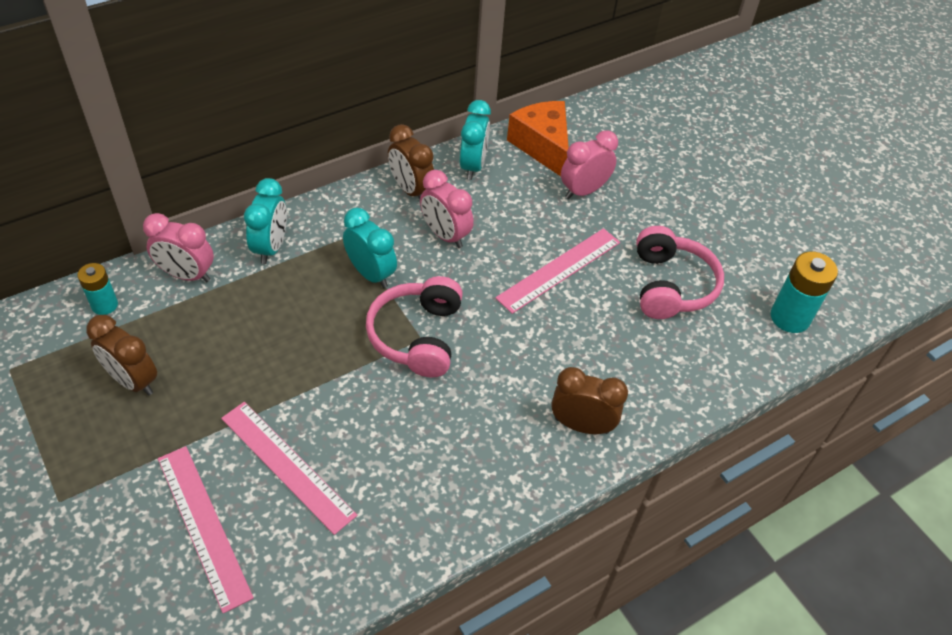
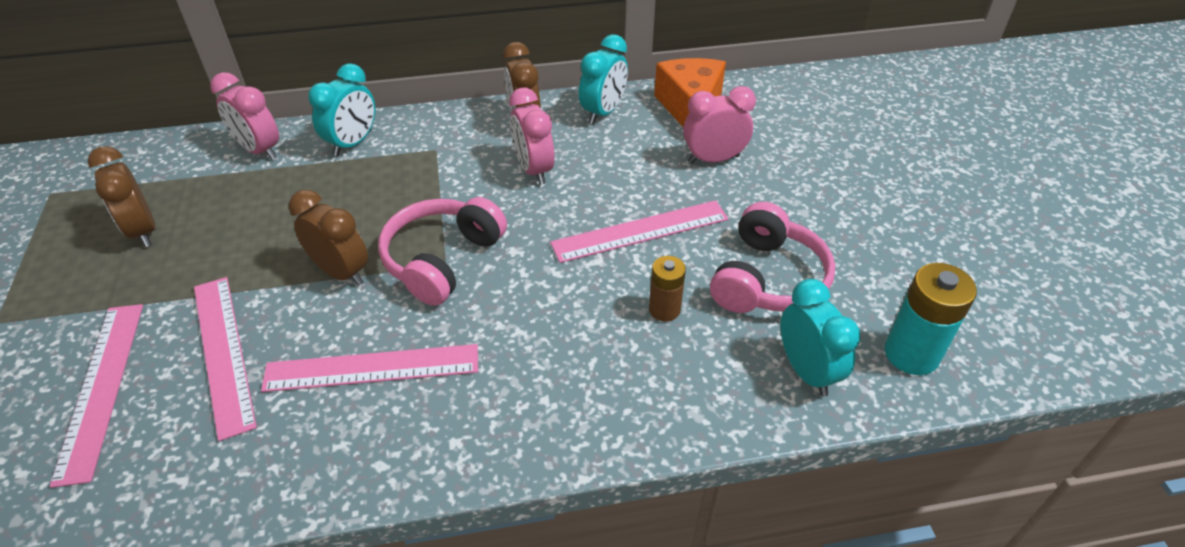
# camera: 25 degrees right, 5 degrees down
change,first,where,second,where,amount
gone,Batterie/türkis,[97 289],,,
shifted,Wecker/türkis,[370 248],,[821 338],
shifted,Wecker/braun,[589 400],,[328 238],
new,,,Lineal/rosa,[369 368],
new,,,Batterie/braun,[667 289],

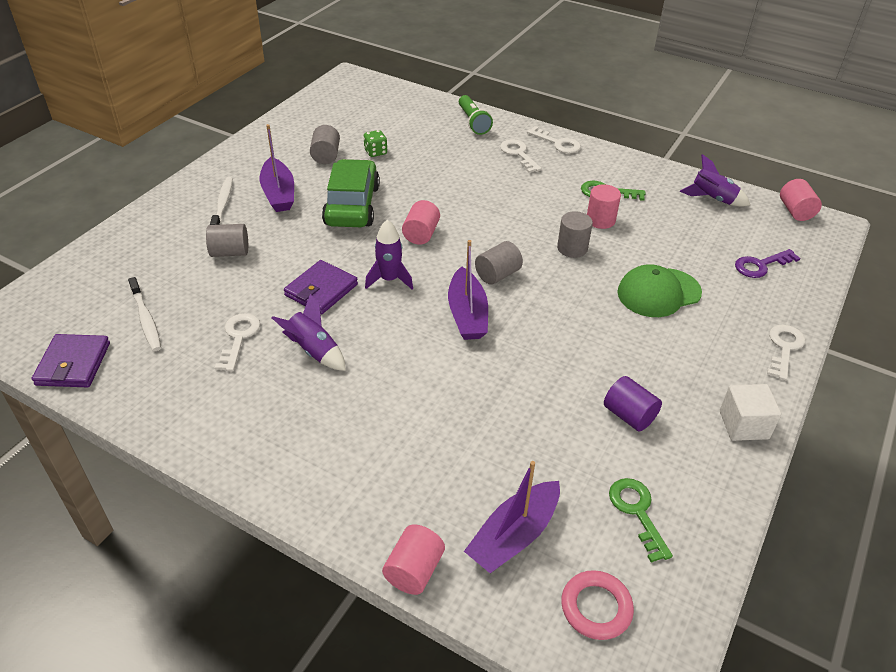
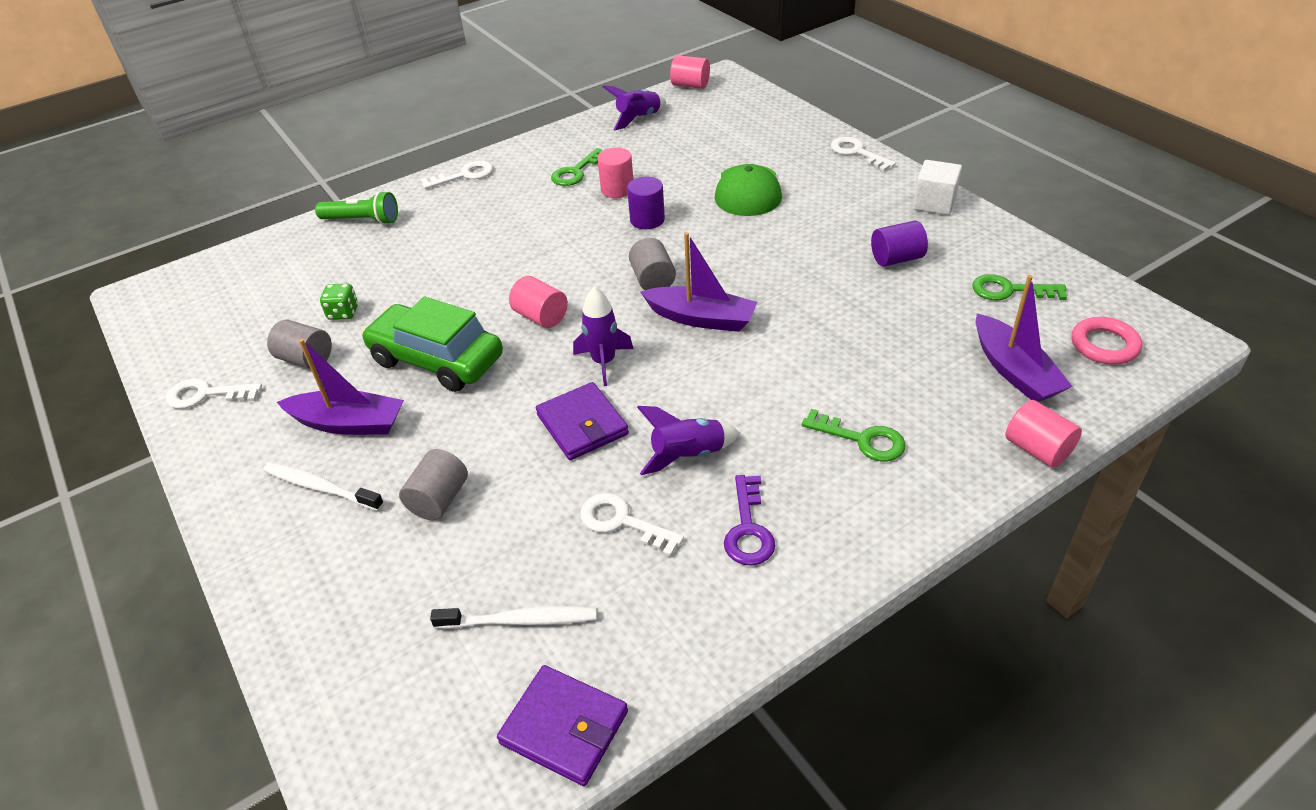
# camera: 60 degrees left, 0 degrees up
change,first,where,second,where,amount
shifted,Schlüssel/weiß,[521 156],,[214 393],
repainted,Vollzylinder/grau,[575 234],Vollzylinder/lila,[646 203],
shifted,Schlüssel/lila,[767 263],,[749 520],
new,,,Schlüssel/grün,[854 435],

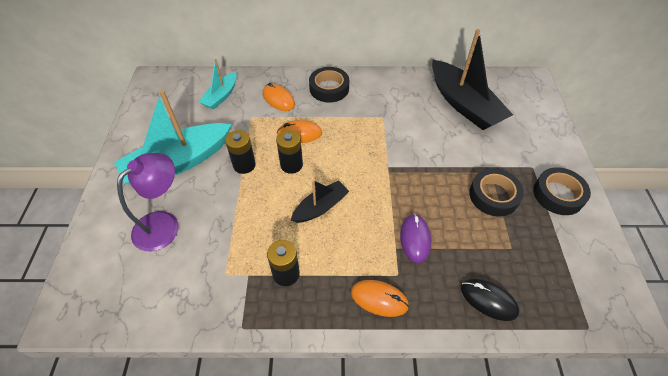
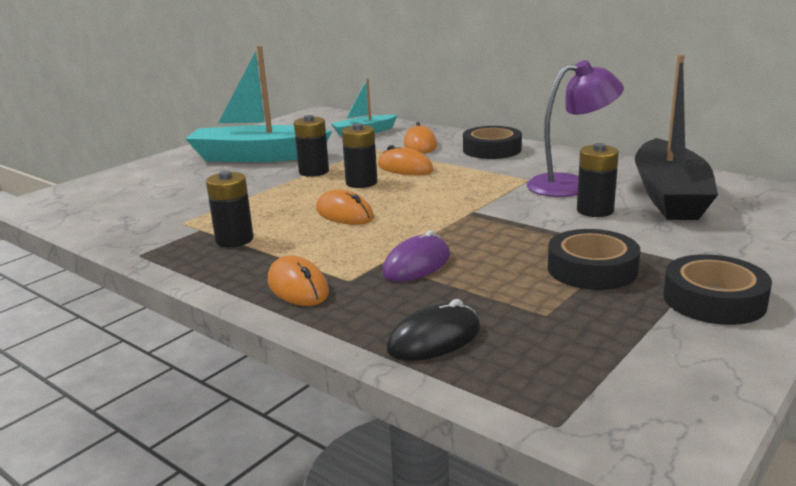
# camera: 40 degrees right, 30 degrees down
change,first,where,second,where,amount
shifted,Lampe/lila,[148 202],,[575 128],
swapped,Boot/schwarz,[320 201],Computermaus/orange,[345 207],
rotated,Computermaus/schwarz,[490 300],,[433 330],75 degrees clockwise
new,,,Batterie/schwarz,[598 180],

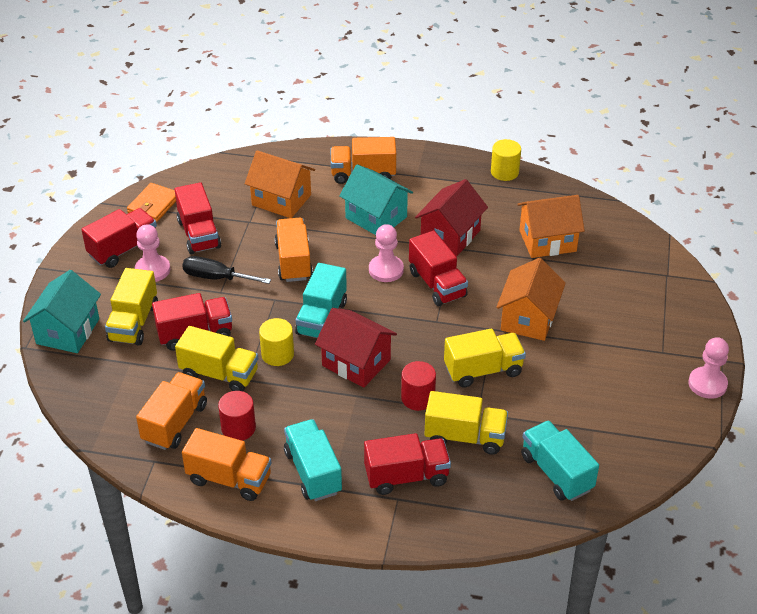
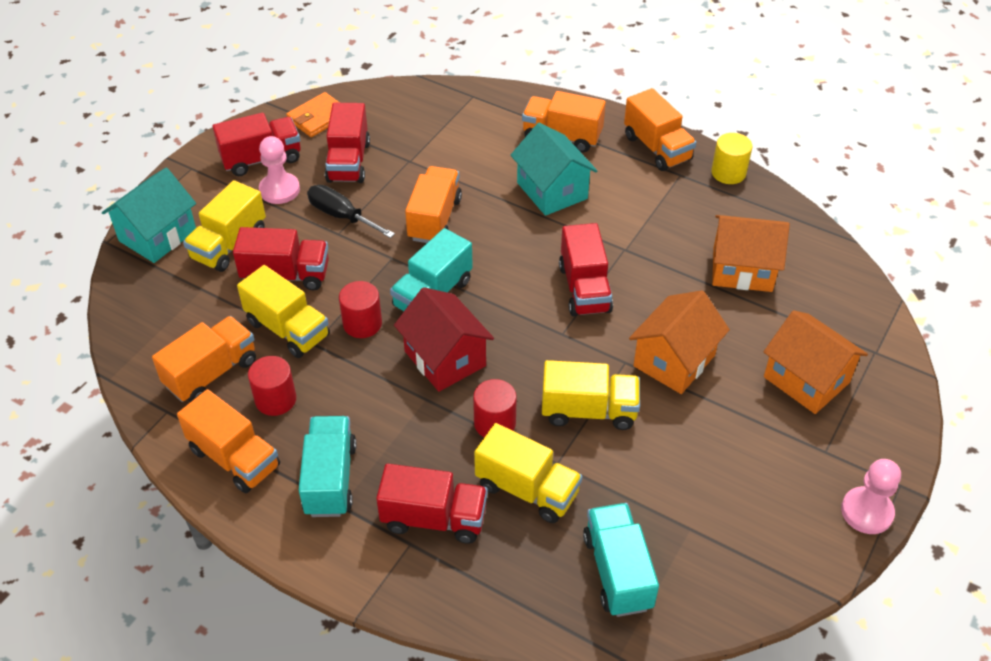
# camera: 20 degrees right, 5 degrees up
change,first,where,second,where,amount
shifted,Haus/orange,[280 184],,[815 362],
repainted,Vollzylinder/gelb,[276 342],Vollzylinder/rot,[360 309],
gone,Bauer/rosa,[386 253],,,
gone,Haus/rot,[451 218],,,
new,,,Lastwagen/orange,[660 129],

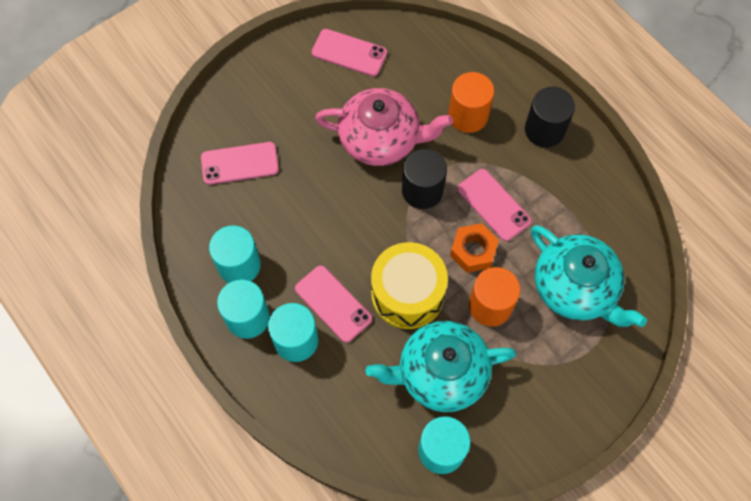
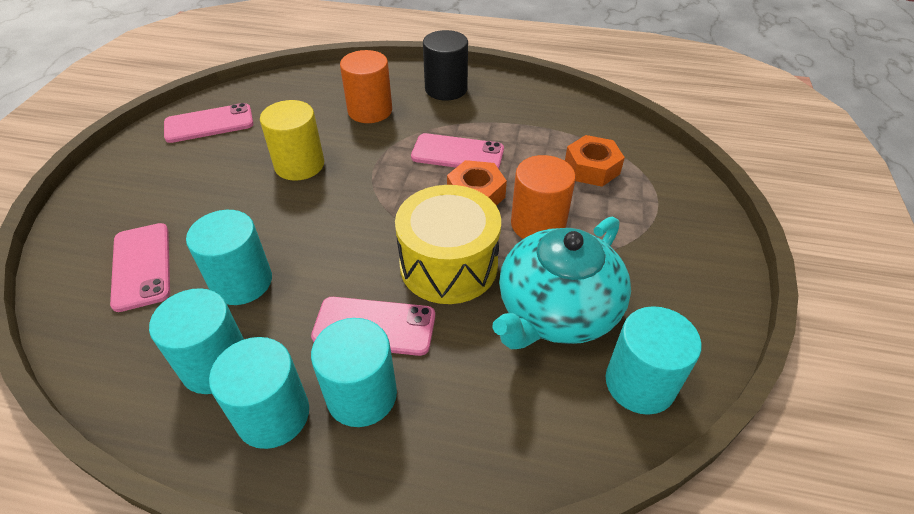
# camera: 40 degrees left, 20 degrees down
change,first,where,second,where,amount
rotated,Handy/rosa,[240 163],,[140 267],60 degrees counterclockwise
swapped,Teekanne/rosa,[384 127],Vollzylinder/gelb,[292 140],
gone,Vollzylinder/schwarz,[424 179],,,
swapped,Teekanne/türkis,[589 276],Sechskantmutter/orange,[595 161],
new,,,Vollzylinder/türkis,[229 257],

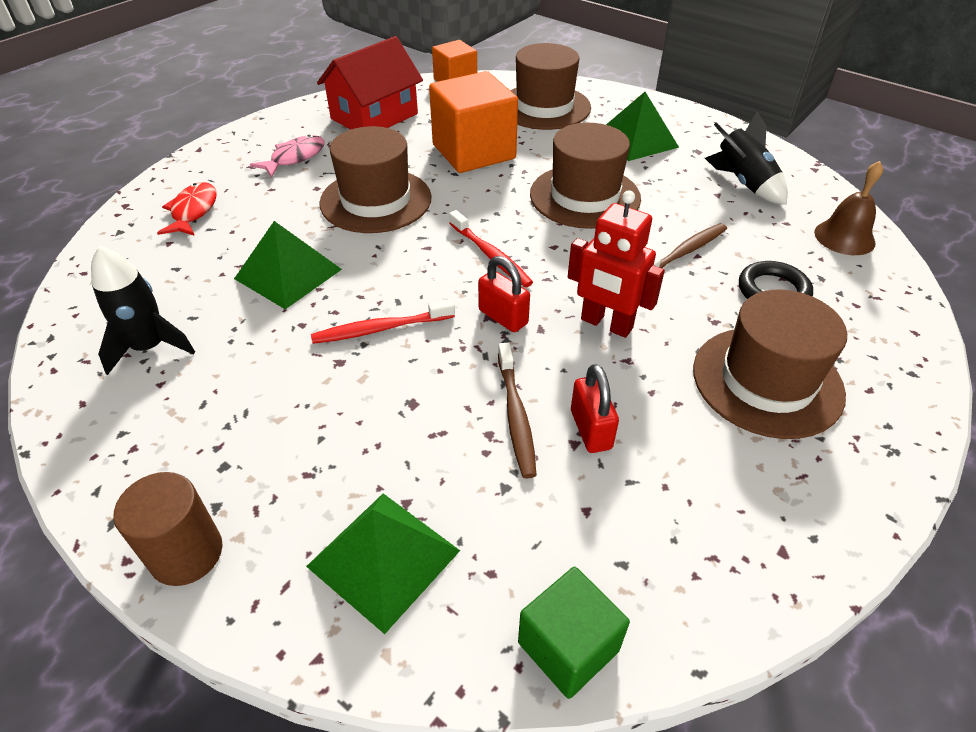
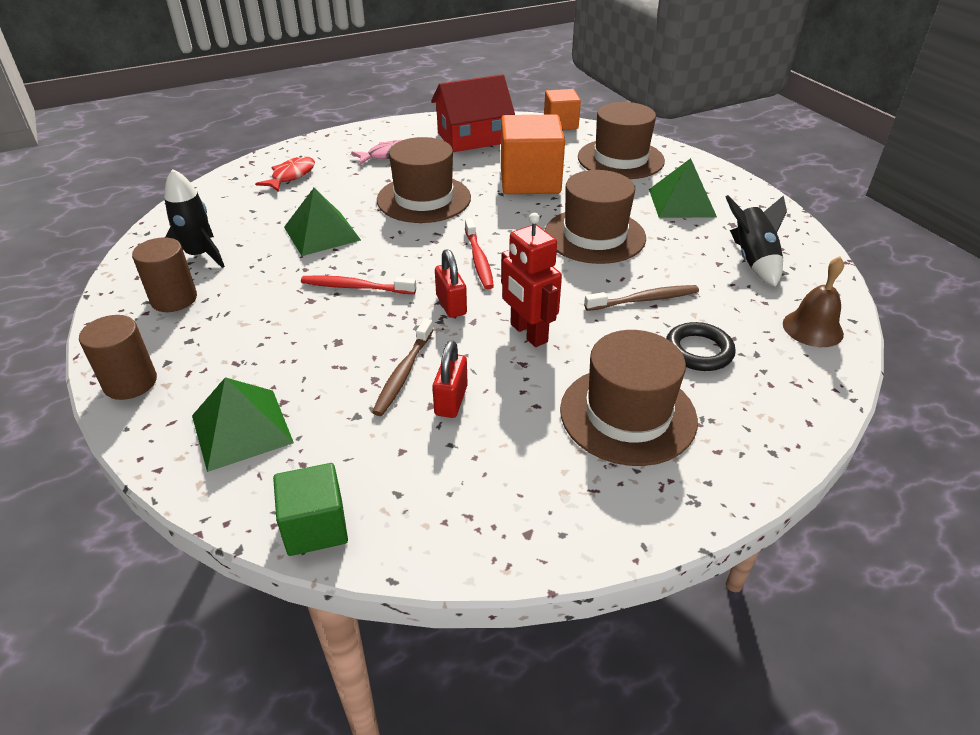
# camera: 25 degrees right, 5 degrees down
change,first,where,second,where,amount
new,,,Vollzylinder/braun,[164 274],

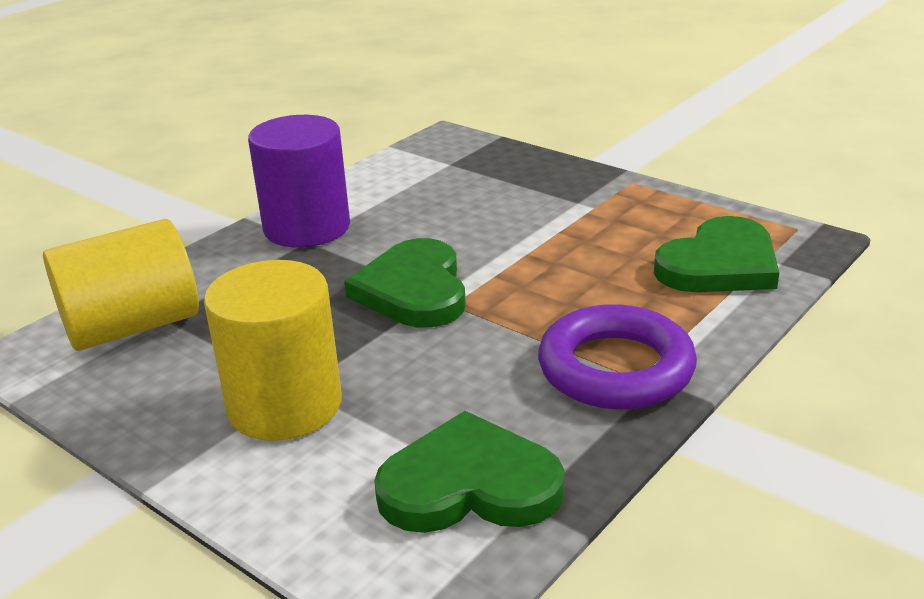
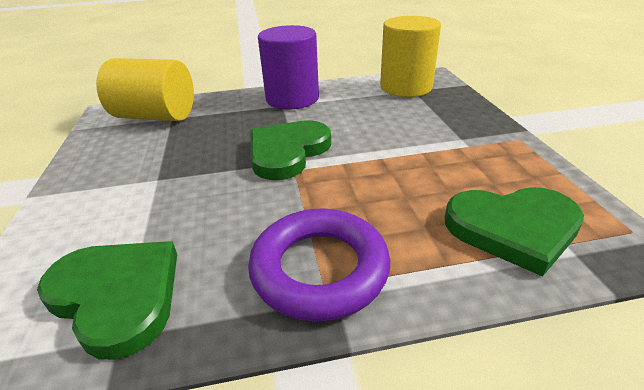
# camera: 40 degrees right, 5 degrees up
change,first,where,second,where,amount
shifted,Vollzylinder/gelb,[273 350],,[410 56],

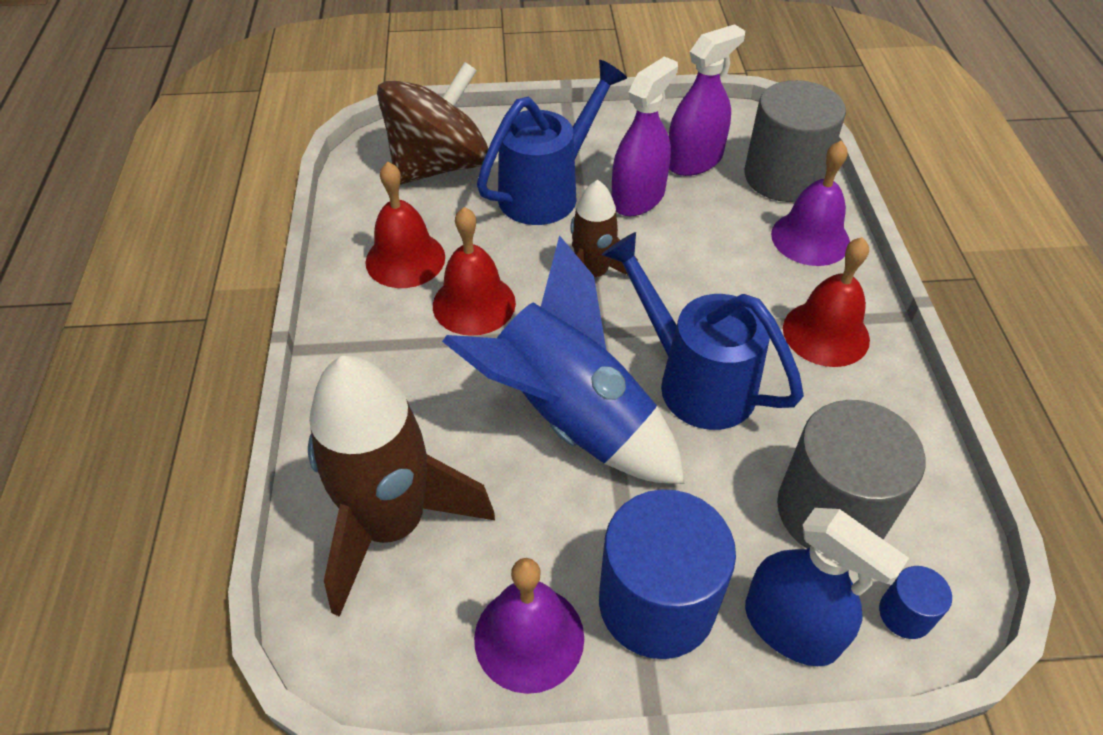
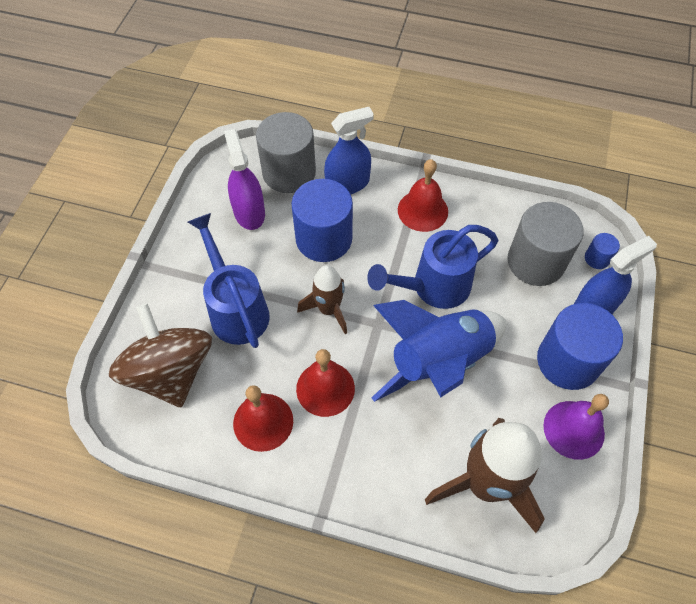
# camera: 70 degrees left, 10 degrees up
change,first,where,second,where,amount
gone,Sprühflasche/lila,[645 136],,,
swapped,Glocke/lila,[810 203],Sprühflasche/blau,[349 150],
new,,,Vollzylinder/blau,[322 220],

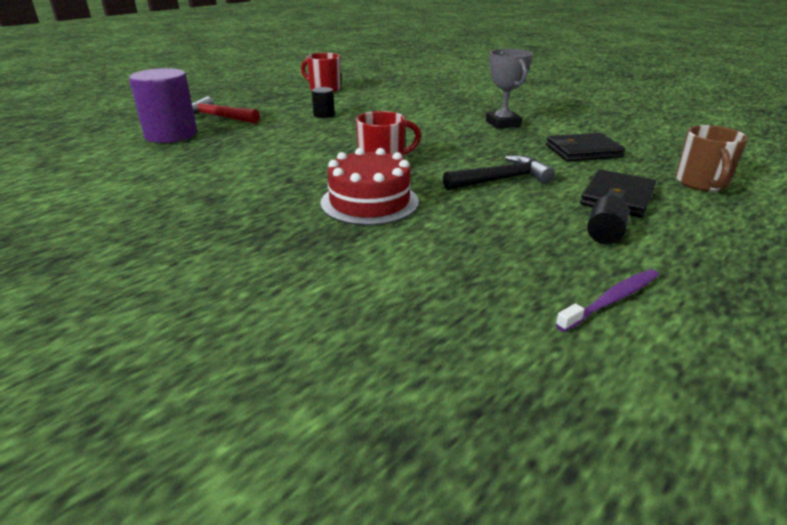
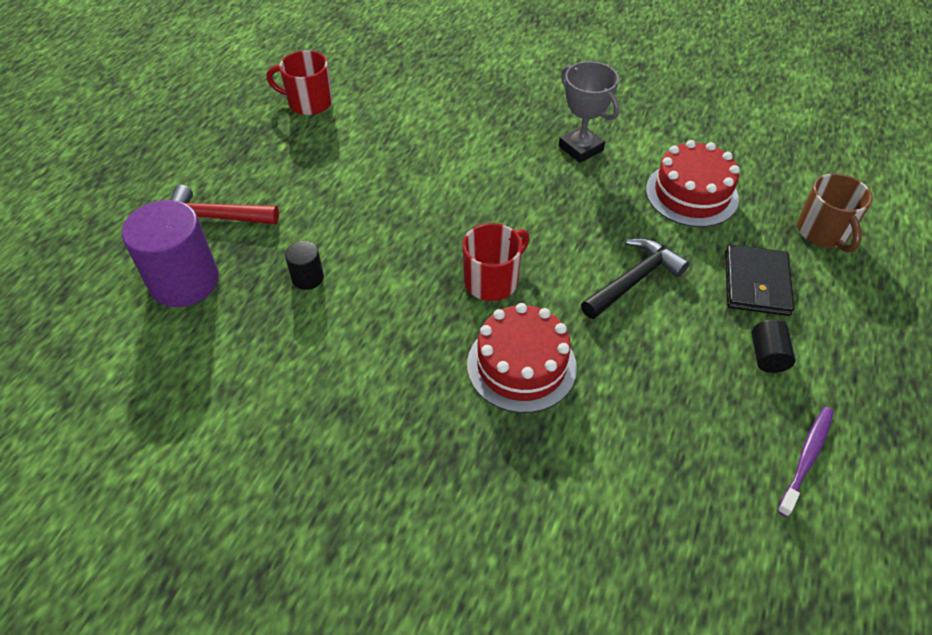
# camera: 20 degrees left, 20 degrees up
change,first,where,second,where,amount
shifted,Vollzylinder/schwarz,[323 102],,[304 265],
swapped,Geldbörse/schwarz,[585 147],Kuchen/rot,[693 183],

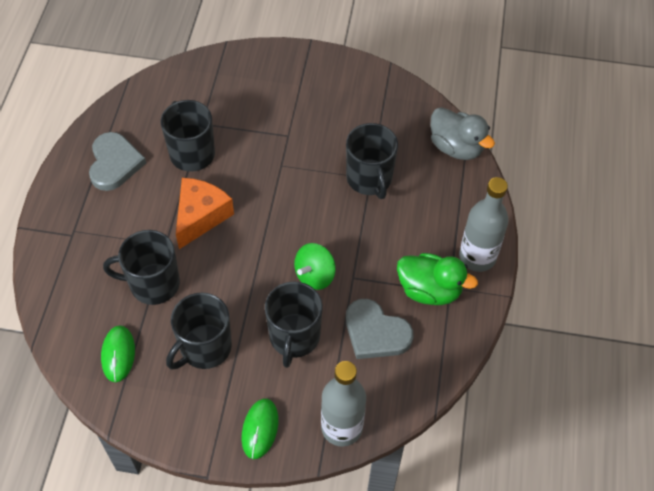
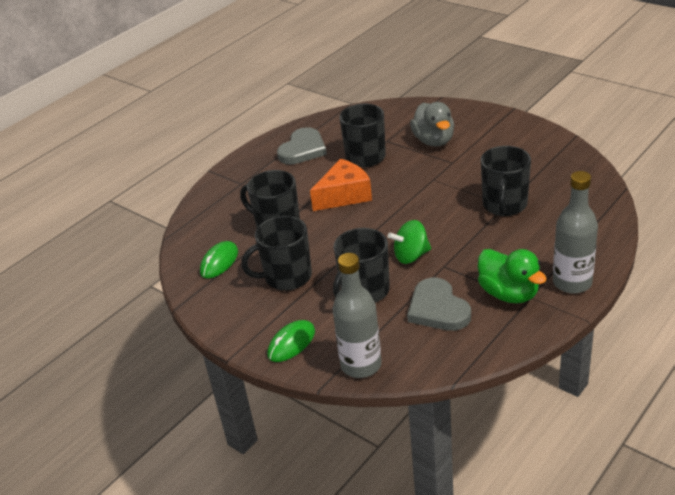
# camera: 35 degrees right, 20 degrees down
change,first,where,second,where,amount
shifted,Ente/grau,[462 133],,[432 124],

